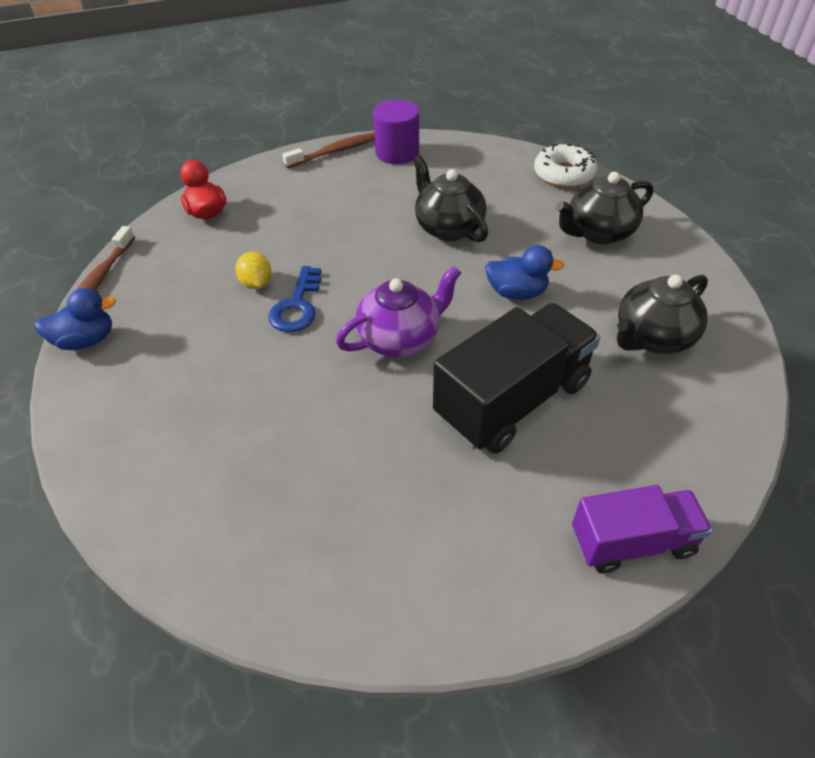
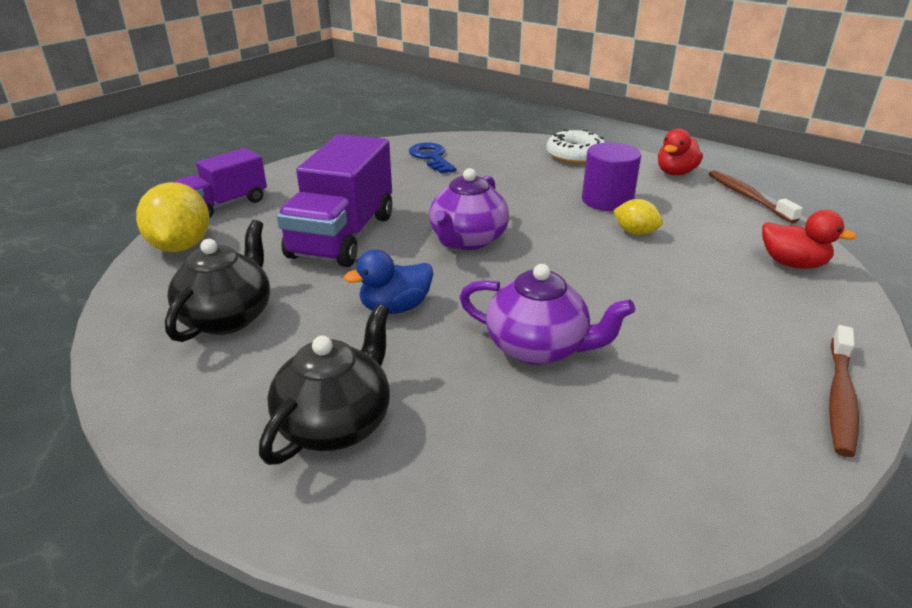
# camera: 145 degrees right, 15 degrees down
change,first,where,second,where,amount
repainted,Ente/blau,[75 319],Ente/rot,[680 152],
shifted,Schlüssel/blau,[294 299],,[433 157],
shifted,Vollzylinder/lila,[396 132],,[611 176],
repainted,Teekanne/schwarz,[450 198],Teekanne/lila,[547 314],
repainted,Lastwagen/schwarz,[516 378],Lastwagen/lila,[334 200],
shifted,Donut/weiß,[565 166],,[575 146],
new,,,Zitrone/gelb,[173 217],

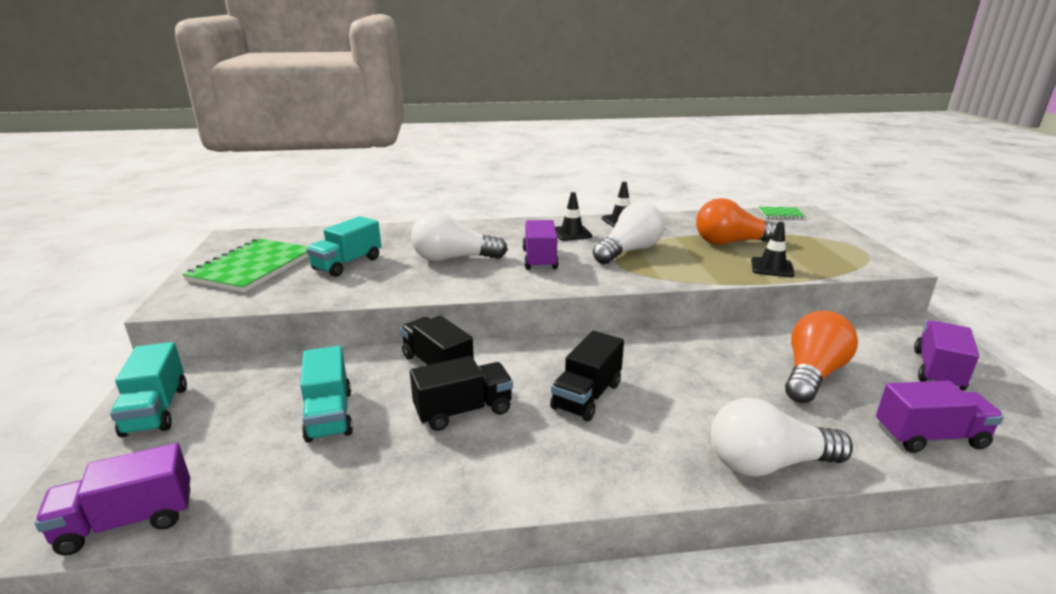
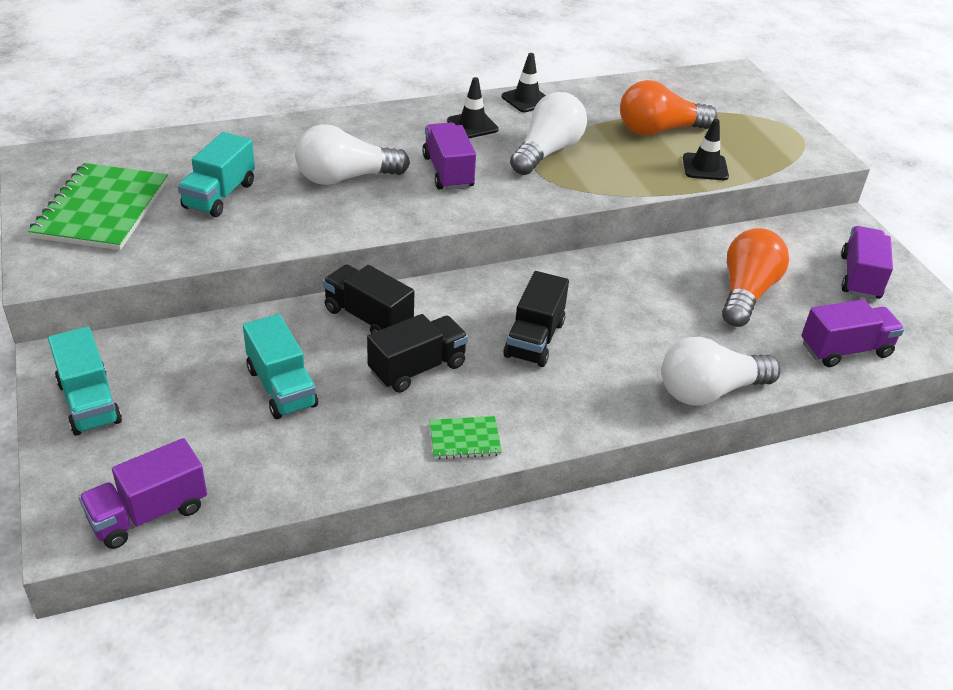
# camera: 15 degrees left, 15 degrees up
change,first,where,second,where,amount
shifted,Notizbuch/grün,[782 213],,[465 437],

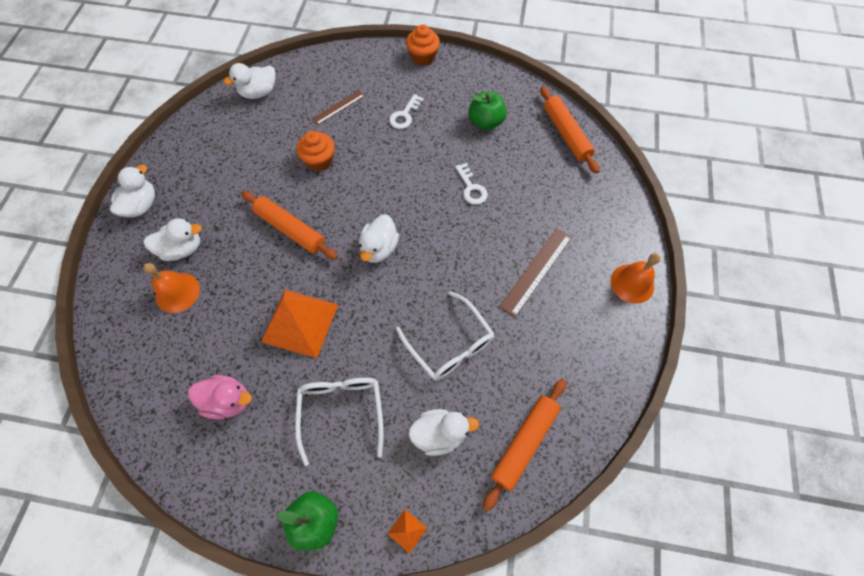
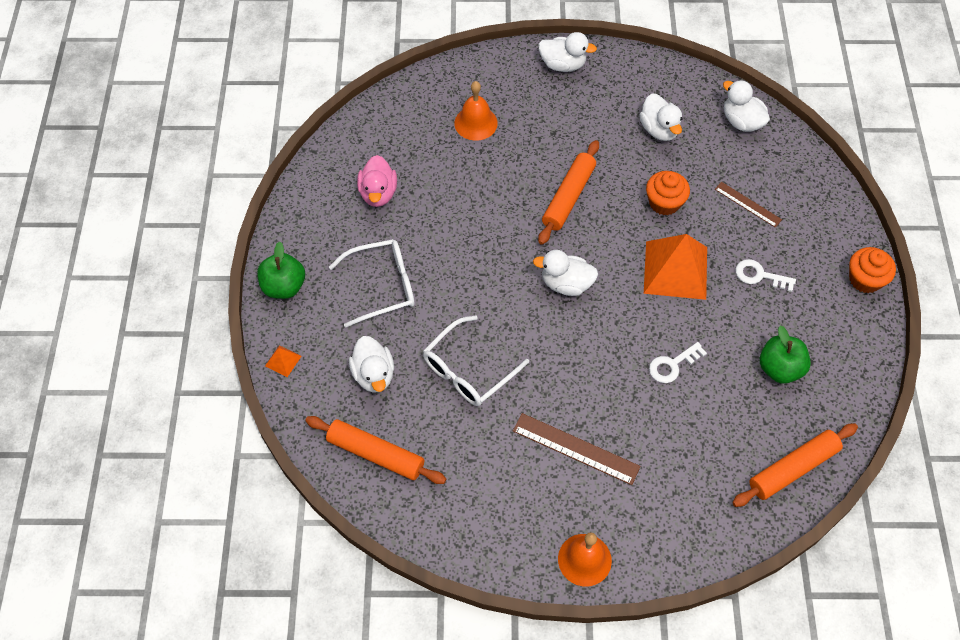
# camera: 80 degrees right, 5 degrees down
change,first,where,second,where,amount
shifted,Ente/weiß,[172 239],,[660 117],
shifted,Pyramide/orange,[299 324],,[675 267],

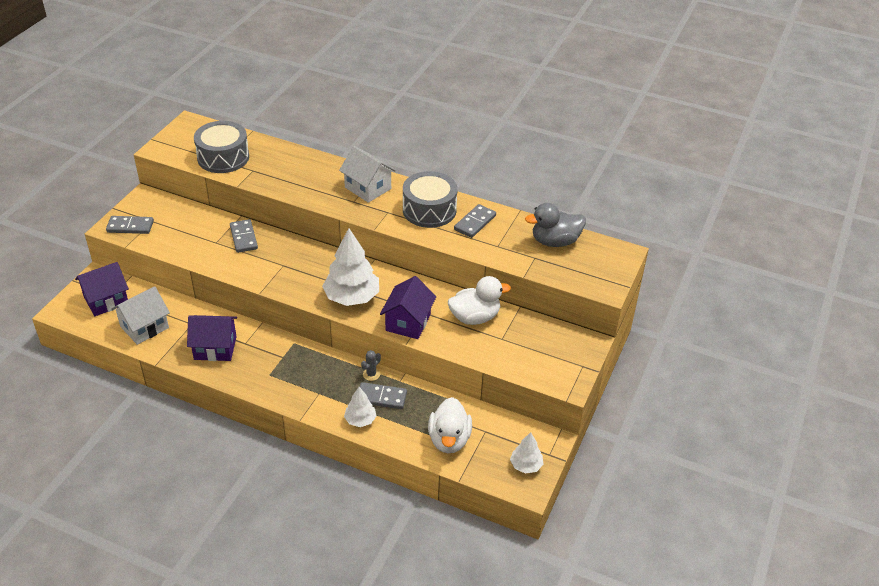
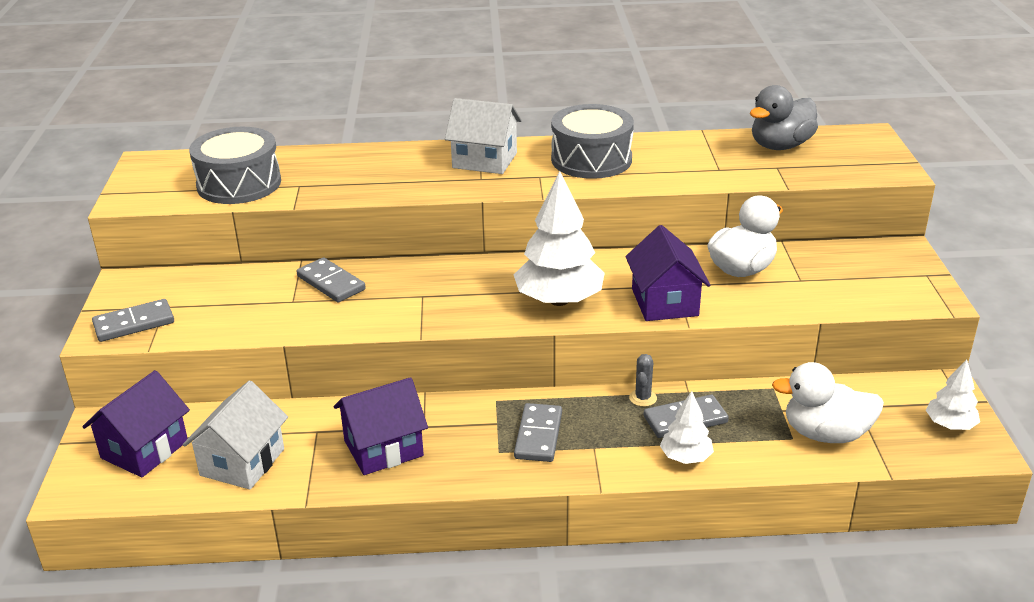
# camera: 25 degrees left, 10 degrees down
change,first,where,second,where,amount
rotated,Ente/weiß,[450 425],,[828 402],120 degrees clockwise
shifted,Dominostein/grau,[475 221],,[538 432],

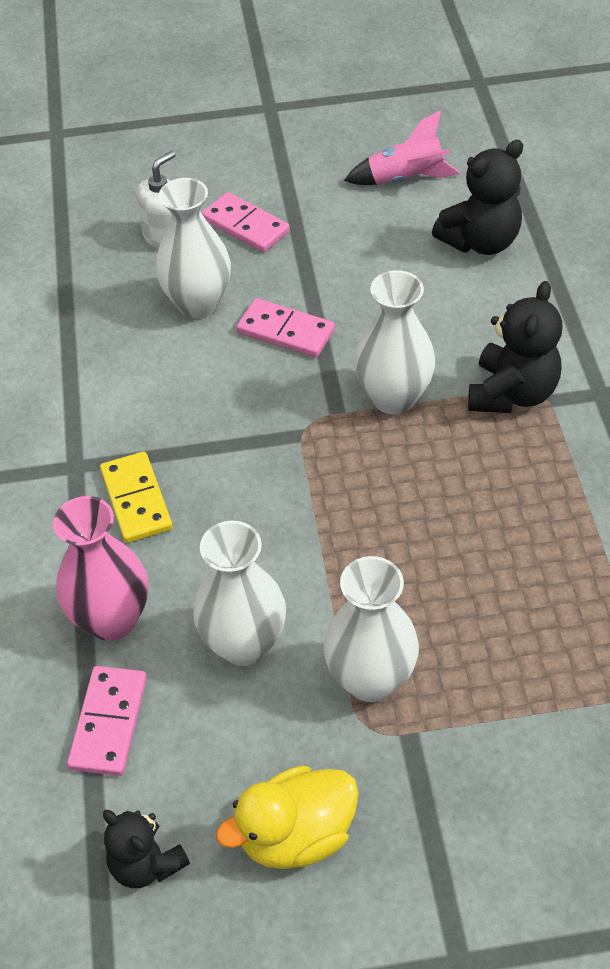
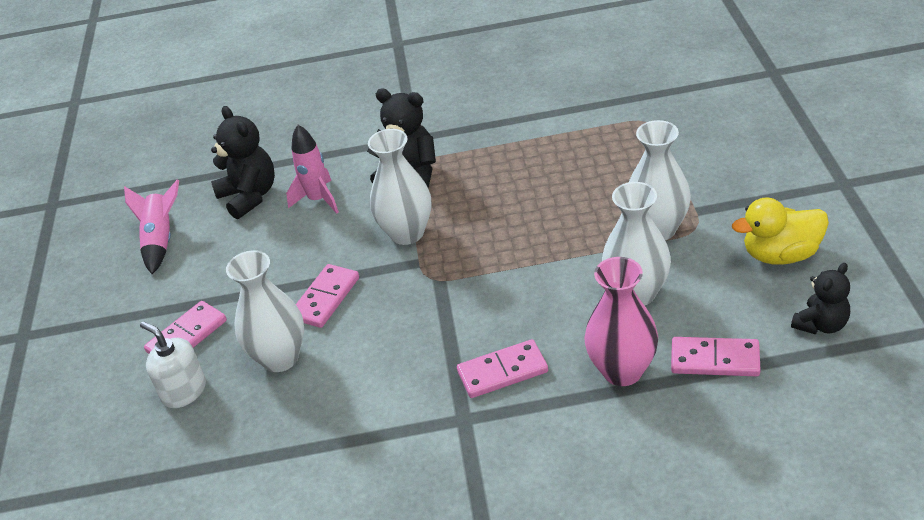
# camera: 85 degrees left, 10 degrees down
change,first,where,second,where,amount
repainted,Dominostein/gelb,[136 497],Dominostein/rosa,[502 368],
rotated,Ente/gelb,[287 817],,[780 231],105 degrees clockwise
new,,,Rakete/rosa,[312 169],

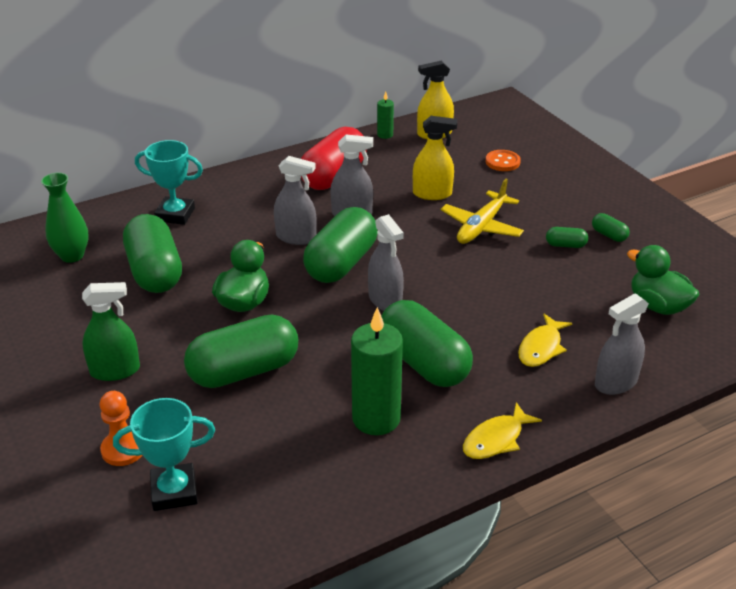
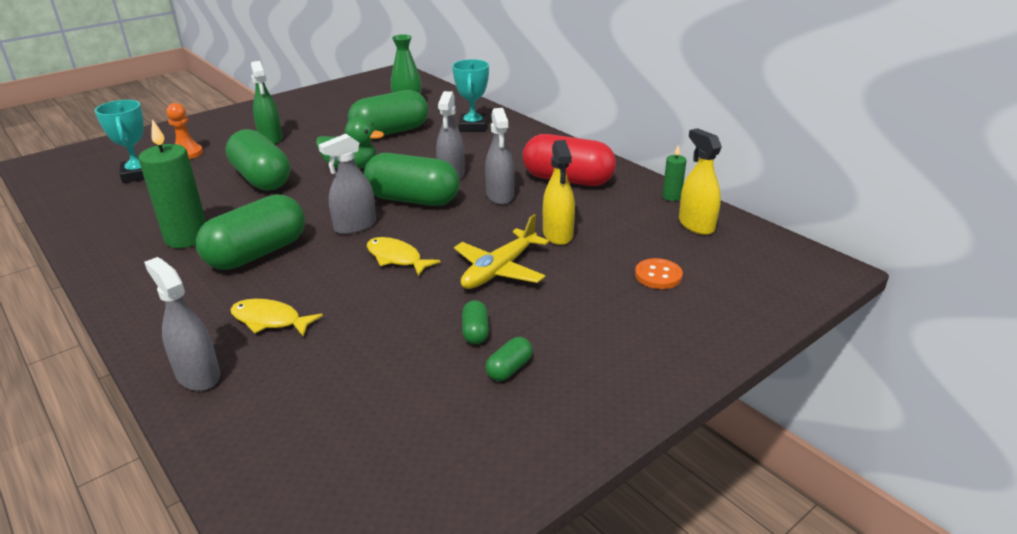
# camera: 80 degrees right, 5 degrees down
change,first,where,second,where,amount
rotated,Flugzeug/gelb,[482 211],,[501 251],75 degrees counterclockwise
shifted,Fisch/gelb,[502 430],,[404 256],
gone,Ente/grün,[663 280],,,

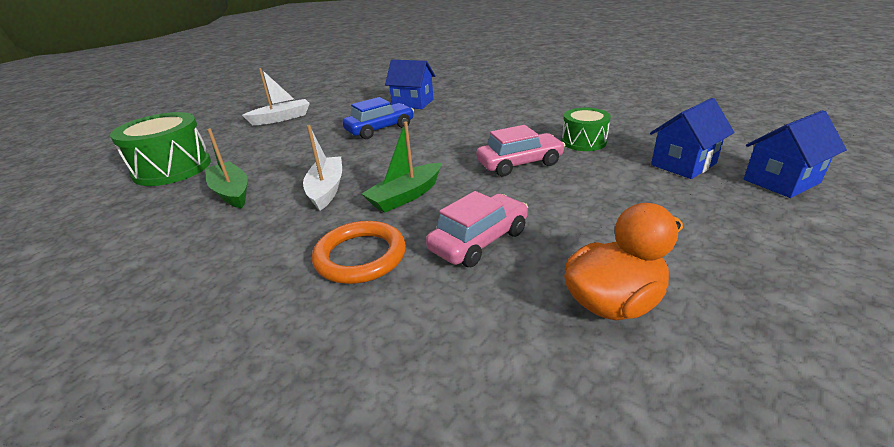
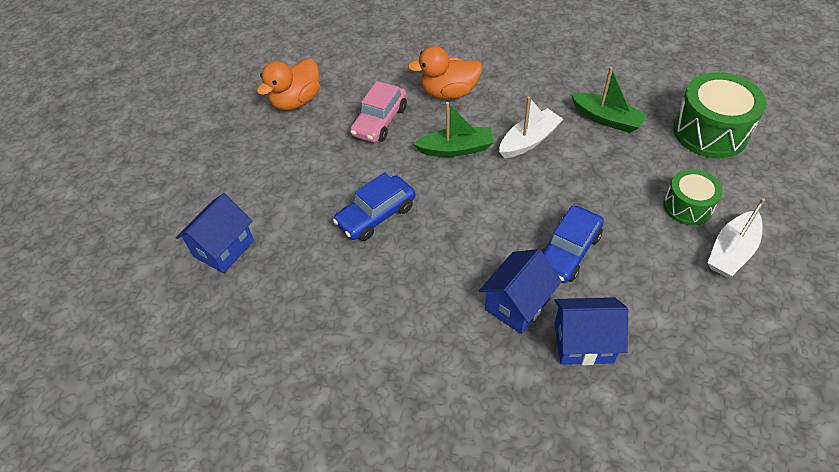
# camera: 160 degrees right, 20 degrees up
change,first,where,second,where,amount
rotated,Boot/weiß,[322 167],,[531 127],105 degrees counterclockwise
swapped,Ring/orange,[359 252],Ente/orange,[445 72],
rotated,Boot/grün,[401 166],,[453 129],60 degrees clockwise
repainted,Auto/rosa,[521 150],Auto/blau,[374 206],
shifted,Trommel/grün,[586 129],,[693 197],
shifted,Haus/blau,[795 154],,[520 291],

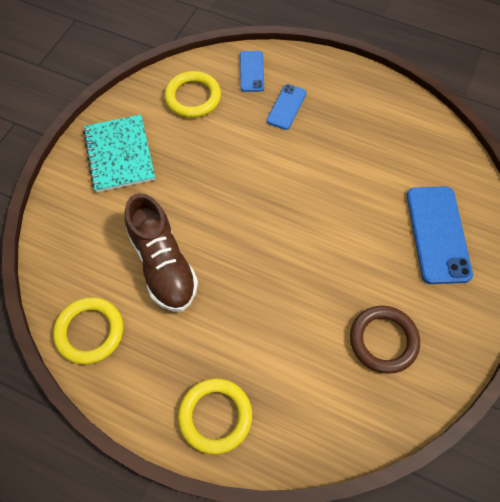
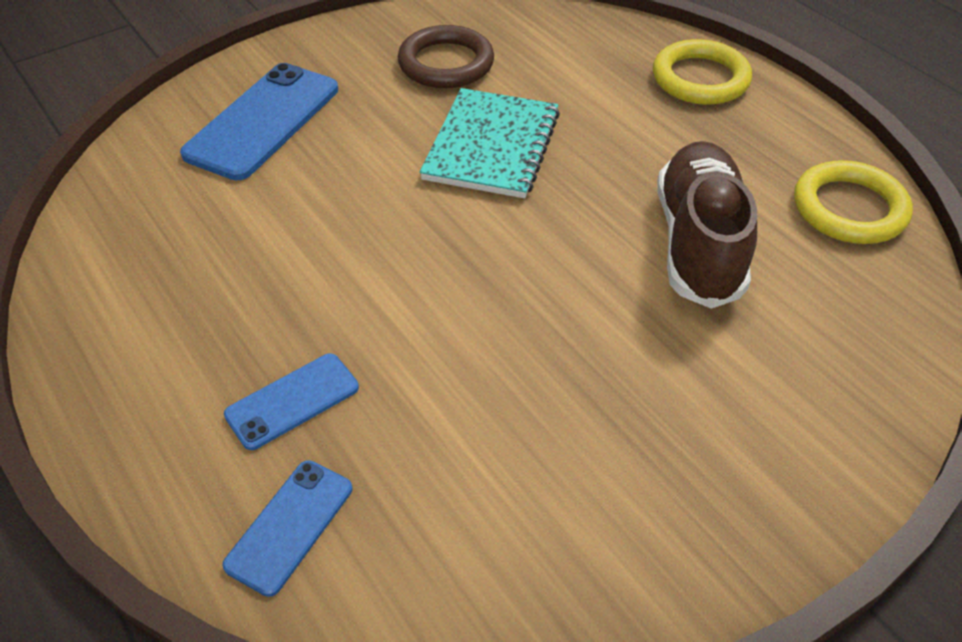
# camera: 150 degrees left, 15 degrees down
change,first,where,second,where,amount
shifted,Notizbuch/türkis,[119 153],,[490 143],
gone,Ring/gelb,[192 94],,,

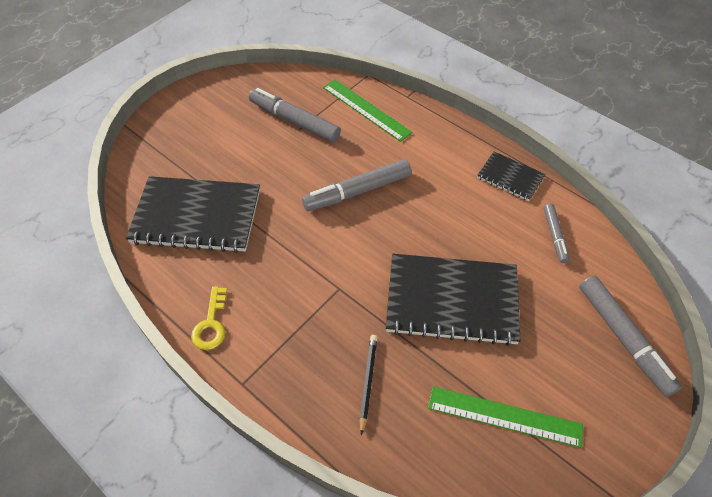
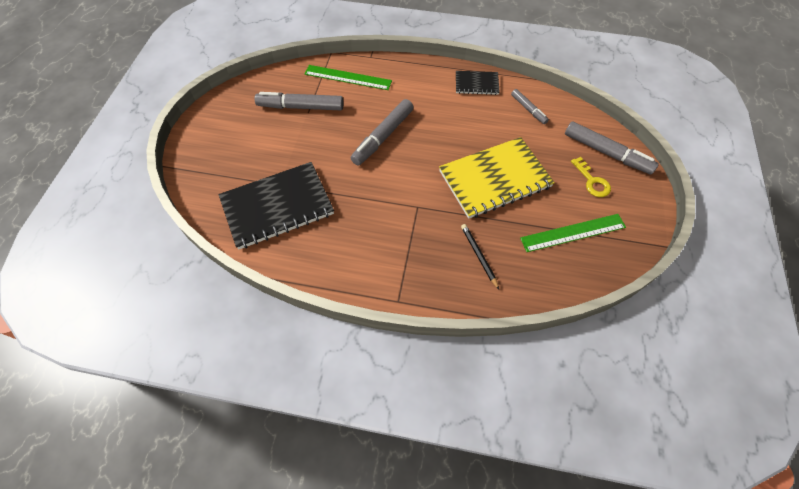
# camera: 30 degrees left, 5 degrees up
change,first,where,second,where,amount
shifted,Schlüssel/gelb,[209 318],,[591 177],
repainted,Notizbuch/schwarz,[453 300],Notizbuch/gelb,[497 178],

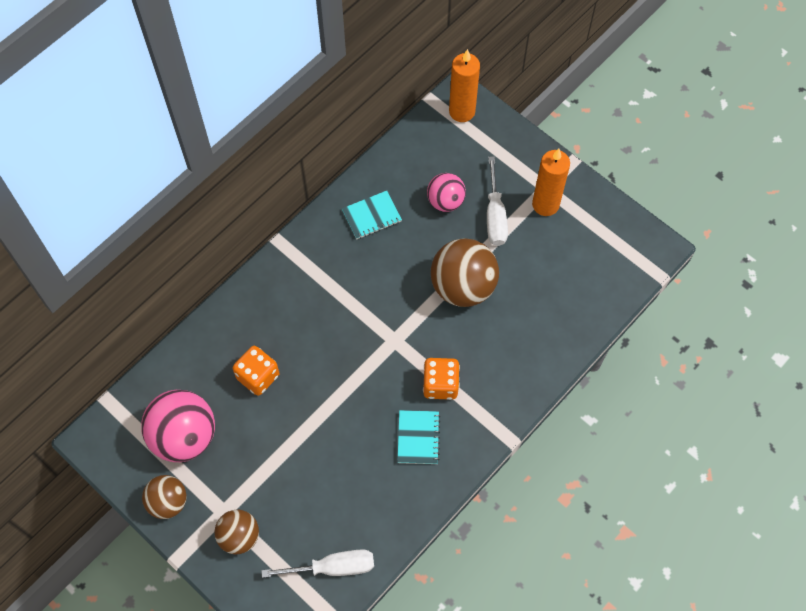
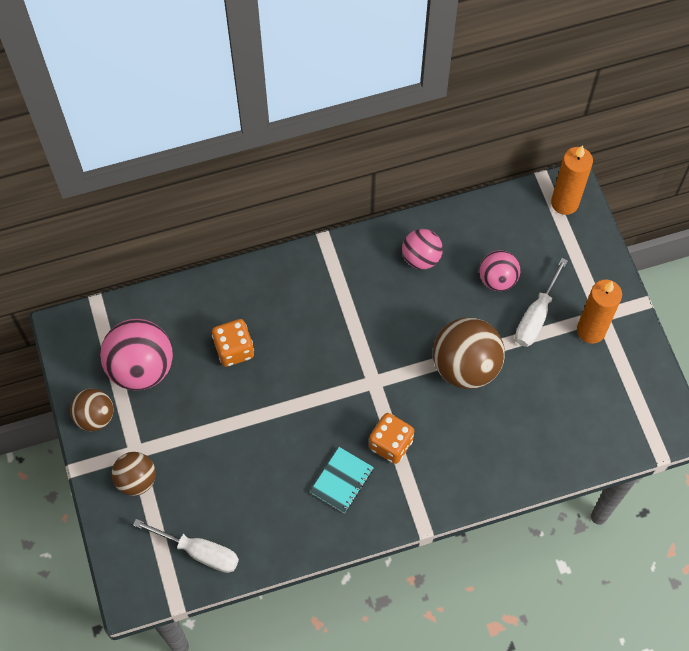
# camera: 30 degrees right, 0 degrees up
change,first,where,second,where,amount
swapped,Notizbuch/türkis,[372 215],Ball/rosa,[422 249],

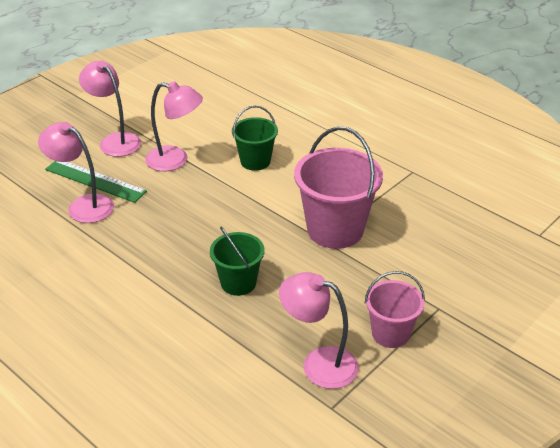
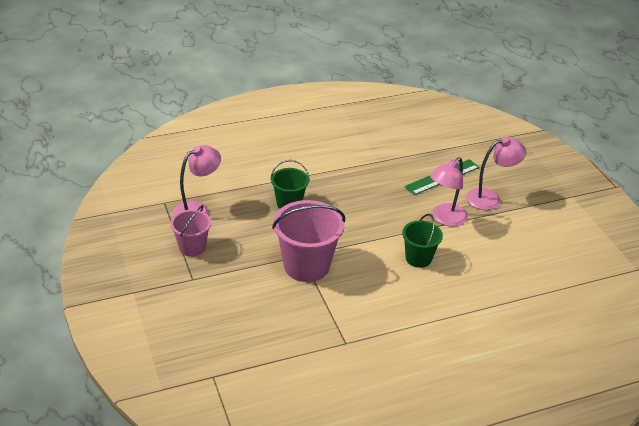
# camera: 115 degrees right, 0 degrees up
change,first,where,second,where,amount
gone,Lampe/rosa,[76 172],,,

